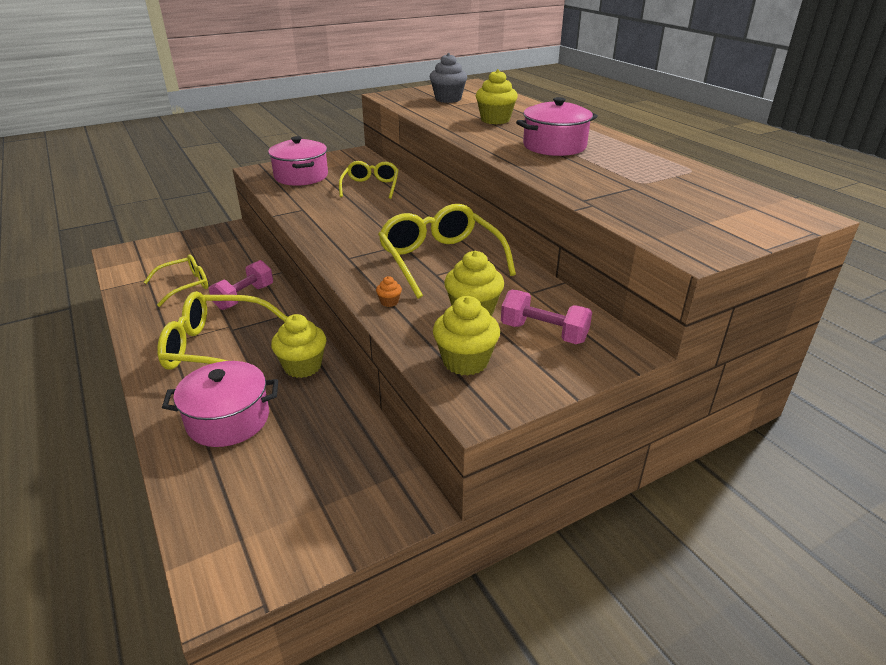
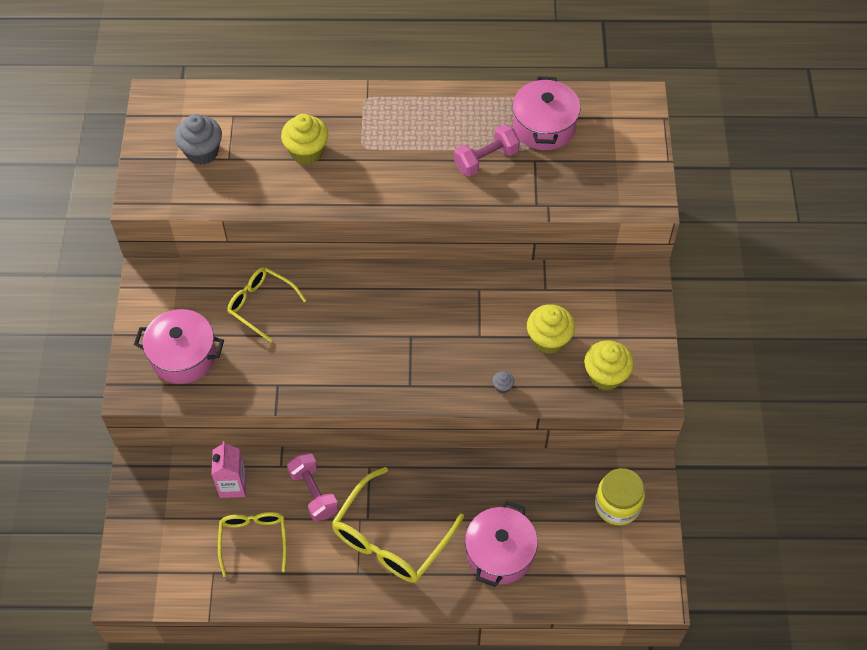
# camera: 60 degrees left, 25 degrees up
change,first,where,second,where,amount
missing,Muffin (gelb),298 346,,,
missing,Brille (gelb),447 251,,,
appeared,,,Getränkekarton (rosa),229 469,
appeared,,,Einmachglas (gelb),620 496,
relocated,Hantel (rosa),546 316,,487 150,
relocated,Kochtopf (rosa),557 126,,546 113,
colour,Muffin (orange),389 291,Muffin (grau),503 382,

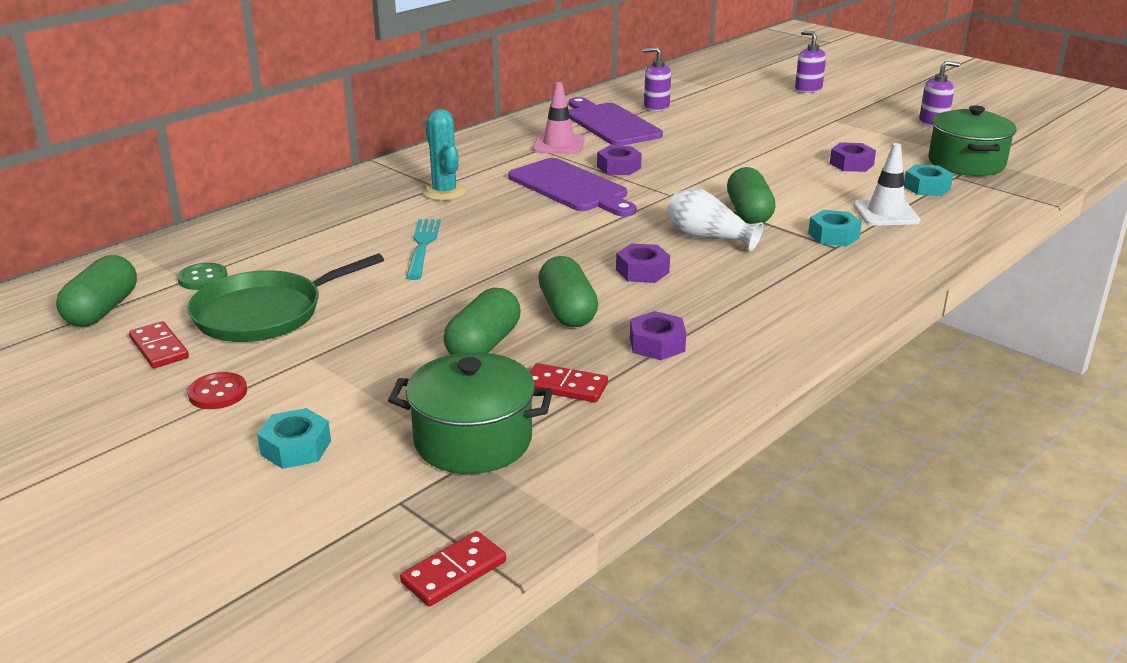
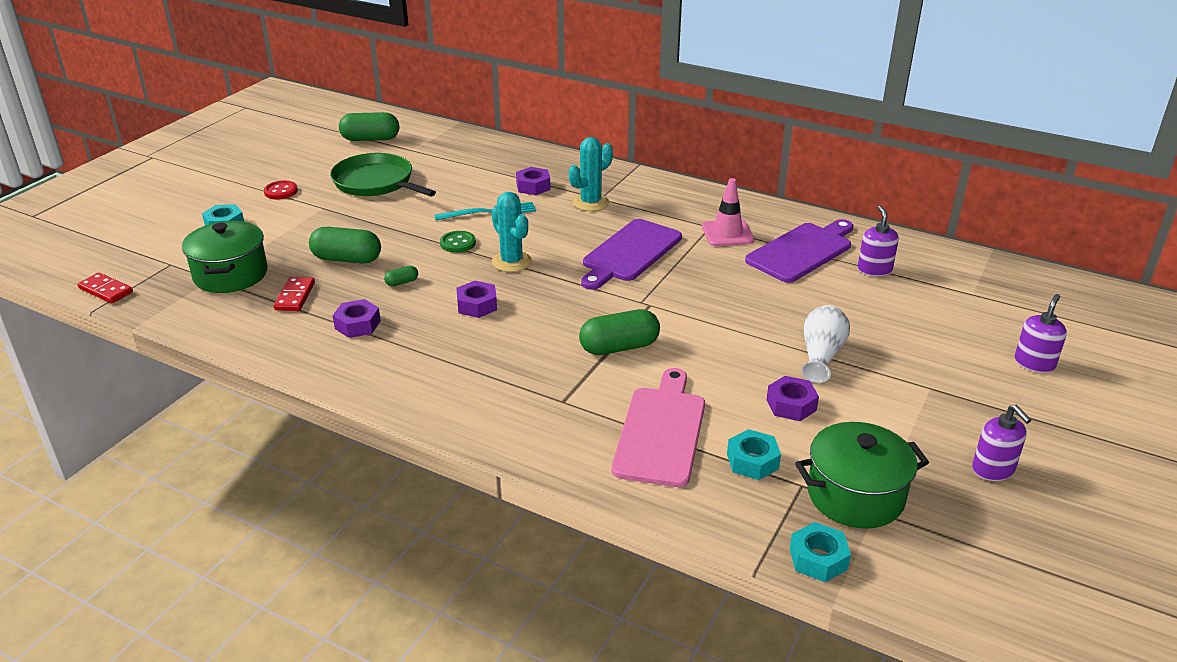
# camera: 75 degrees right, 5 degrees up
change,first,where,second,where,amount
missing,Dominostein (rot),159 344,,,
appeared,,,Kaktus (türkis),512 232,
relocated,Knopf (grün),202 276,,458 242,
relocated,Sechskantmutter (lila),619 160,,533 181,
relocated,Vase (weiß),715 219,,825 344,
relocated,Sechskantmutter (türkis),835 228,,820 552,
exchanged,Leitkegel (weiß),886 184,Schneidebrett (rosa),658 427,
size,Kapsel (grün),568 291,,401 276,x0.46

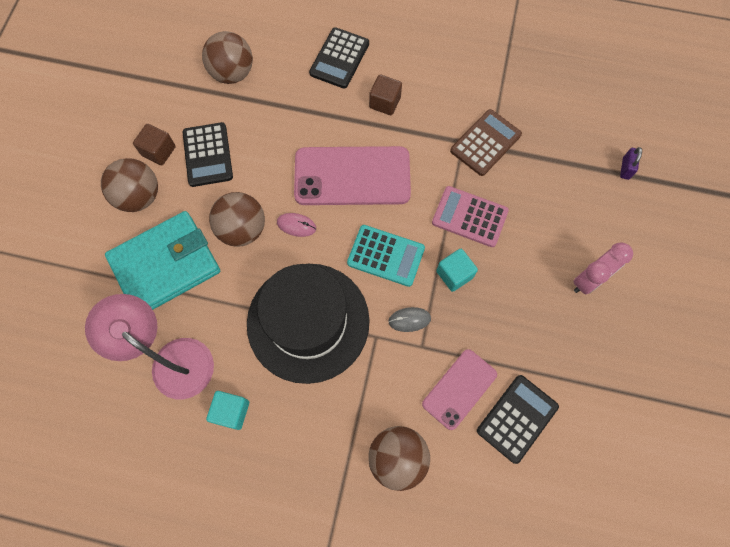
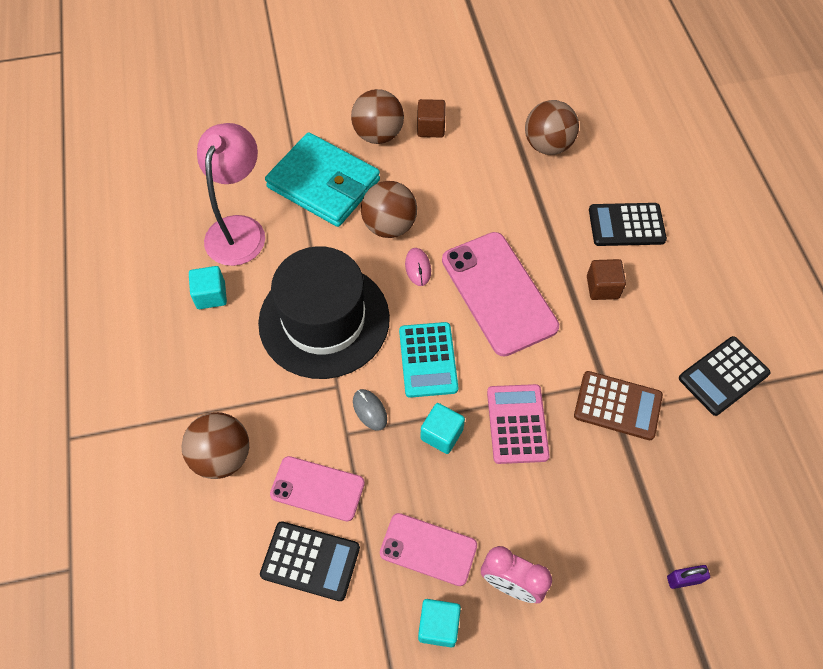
# camera: 65 degrees right, 10 degrees down
change,first,where,second,where,amount
appeared,,,Handy (rosa),428 549,
appeared,,,Kubus (türkis),439 623,
relocated,Taschenrechner (schwarz),208 154,,725 376,

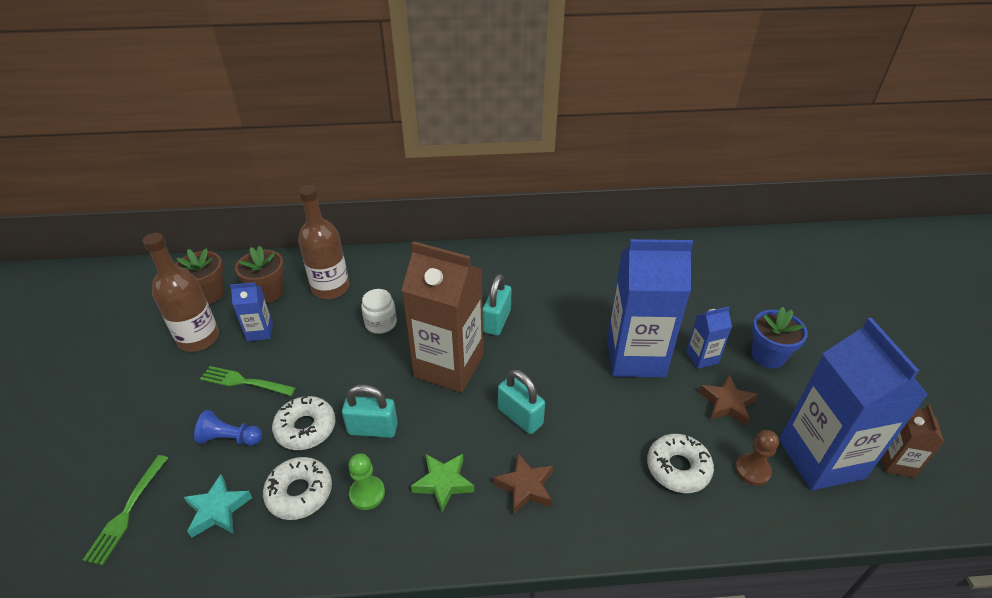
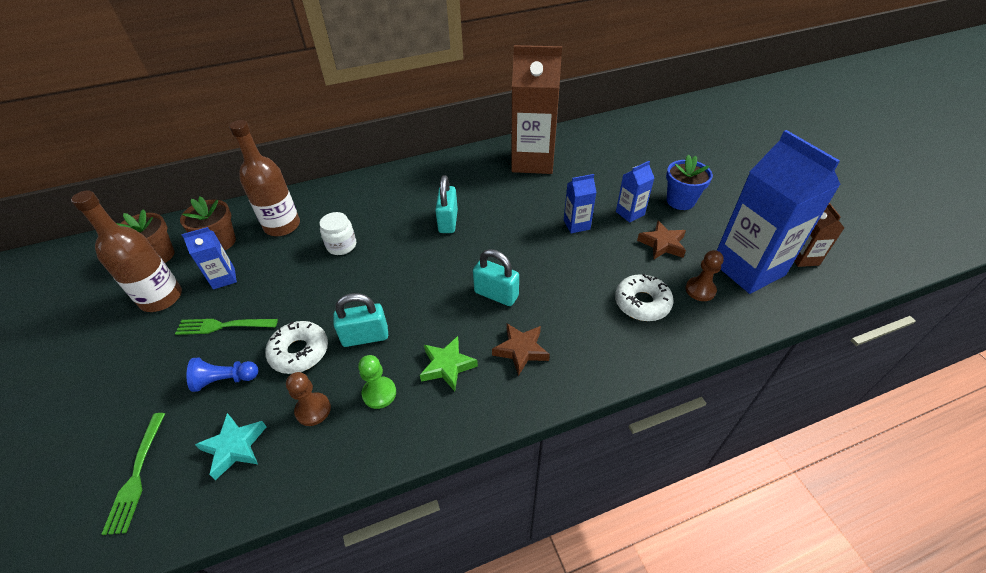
# camera: 15 degrees left, 5 degrees up
change,first,where,second,where,amount
relocated,Getränkekarton (braun),442 317,,536 109,
exchanged,Donut (weiß),297 488,Bauer (braun),308 399,
size,Getränkekarton (blau),650 308,,580 203,x0.46

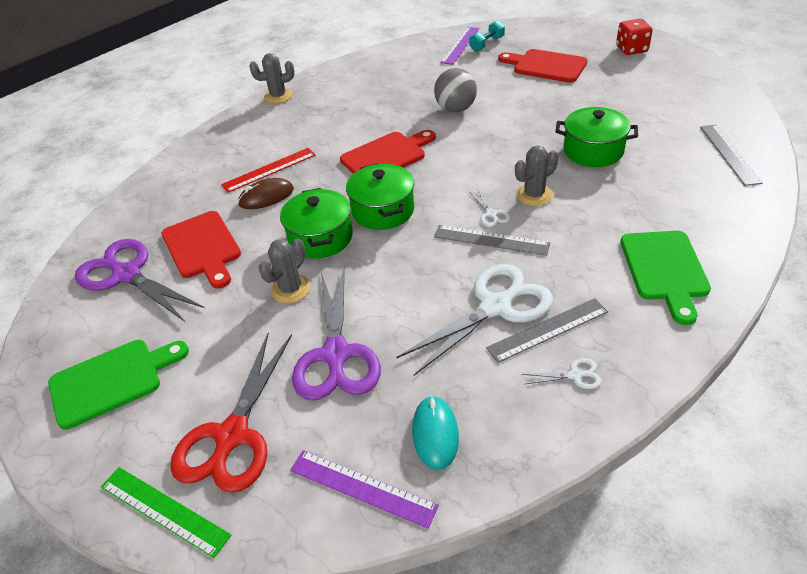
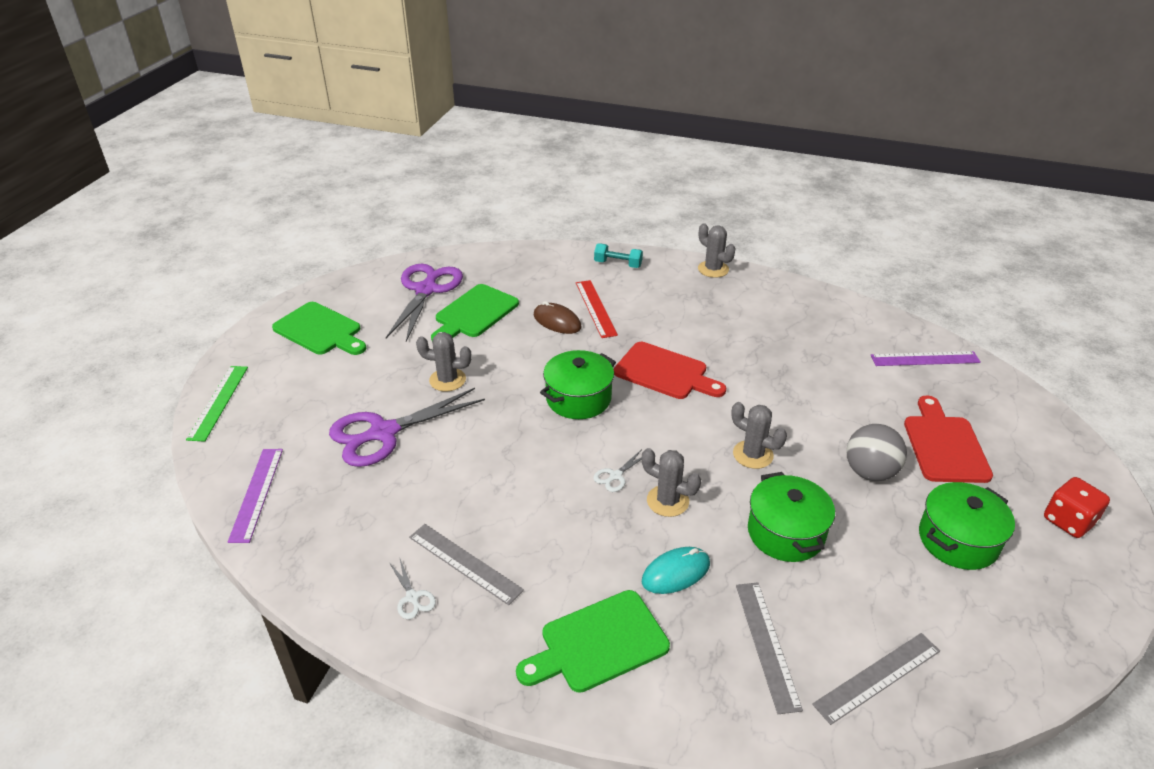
# camera: 60 degrees right, 5 degrees down
change,first,where,second,where,amount
missing,Schere (rot),231 413,,,
missing,Schere (weiß),474 320,,,
appeared,,,Kaktus (grau),759 435,
relocated,Kochtopf (grün),316 223,,967 526,
relocated,Computermaus (türkis),435 432,,676 570,
relocated,Ball (grau),455 90,,876 452,
relocated,Lineal (grau),492 240,,769 648,
relocated,Hantel (türkis),487 36,,618 255,
colour,Schneidebrett (rot),201 249,Schneidebrett (grün),475 312,
spun,Lineal (rot),268 170,,597 309,45 degrees clockwise

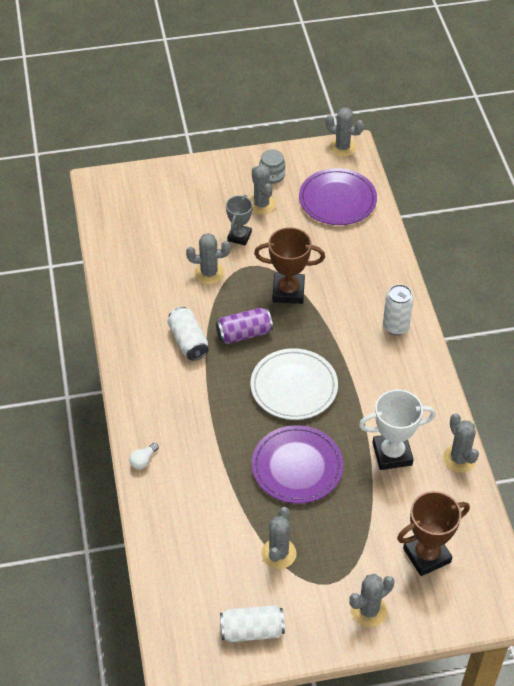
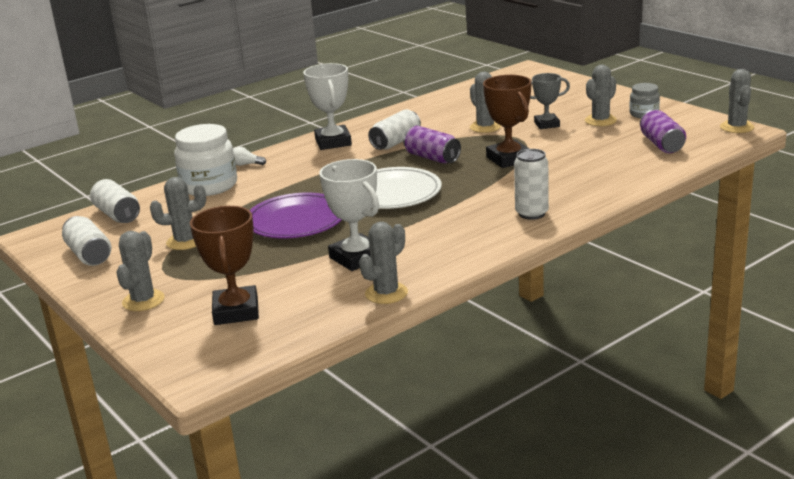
# camera: 65 degrees right, 25 degrees down
change,first,where,second,where,amount
appeared,,,Dose (weiß),115 201,
appeared,,,Einmachglas (weiß),205 160,
appeared,,,Pokal (weiß),327 106,
exchanged,Teller (lila),338 196,Dose (lila),663 131,
spun,Kaktus (grau),371 600,,140 271,75 degrees clockwise
spun,Pokal (braun),433 533,,224 265,45 degrees clockwise

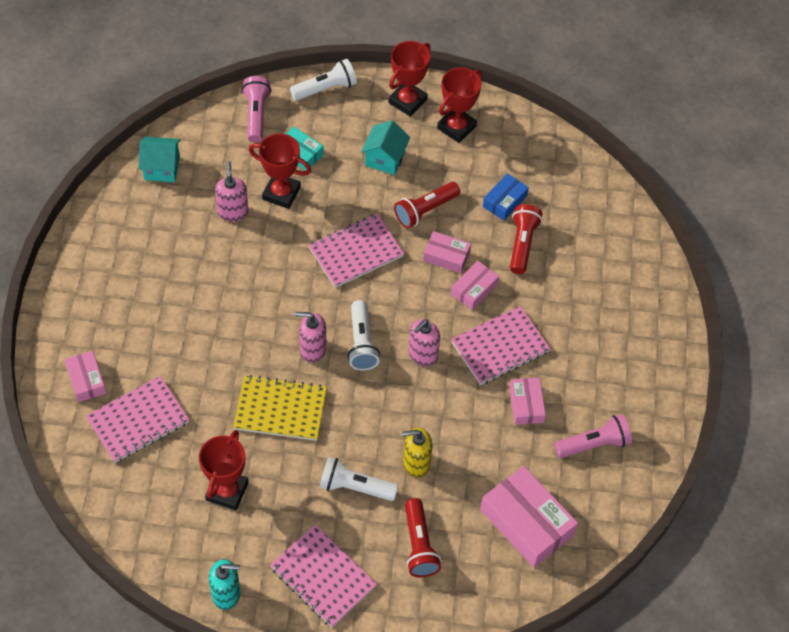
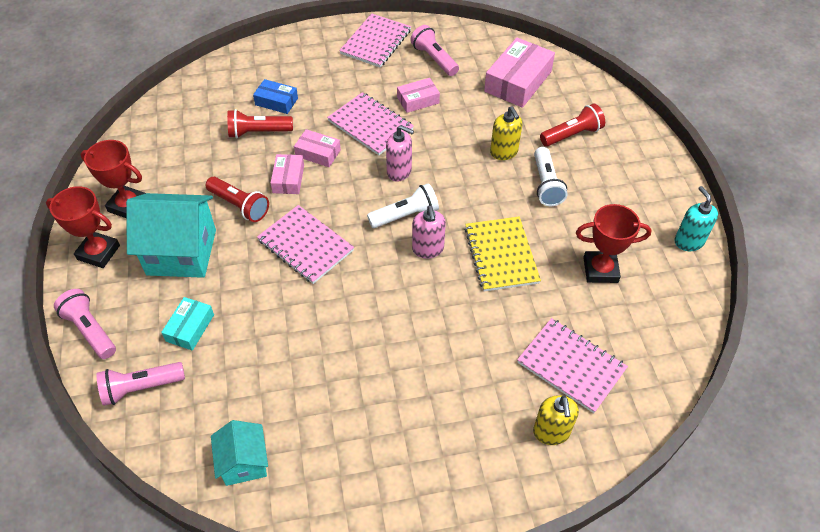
# camera: 105 degrees left, 5 degrees down
change,first,where,second,where,amount
missing,Seifenspender (rosa),231 191,,,
missing,Pokal (rot),280 171,,,
relocated,Notizbuch (rosa),323 576,,375 40,
relocated,Schachtel (blau),506 197,,275 96,
exchanged,Schachtel (rosa),85 376,Seifenspender (gelb),556 420,
colour,Taschenlampe (weiß),323 80,Taschenlampe (rosa),85 324,
size,Haus (türkis),385 147,,171 235,x1.77

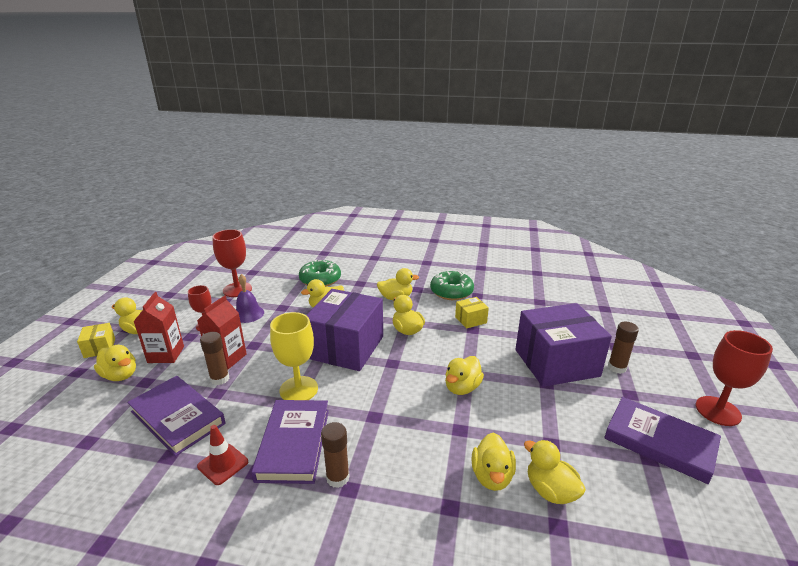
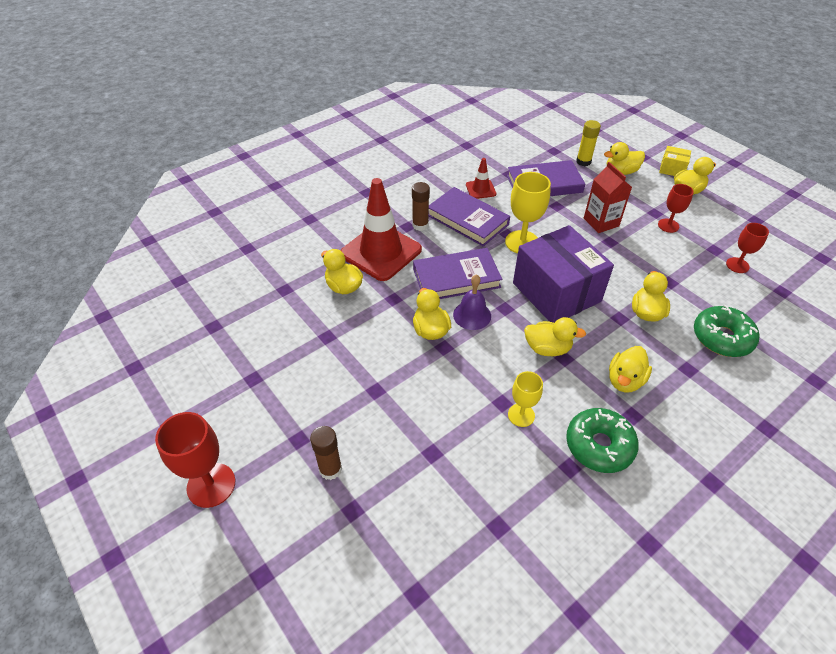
# camera: 130 degrees right, 20 degrees up
change,first,where,second,where,amount
missing,Getränkekarton (rot),158 327,,,
missing,Klebestift (braun),214 358,,,
missing,Schachtel (lila),563 345,,,
missing,Ente (gelb),555 472,,,
appeared,,,Leitkegel (rot),381 229,
appeared,,,Klebestift (gelb),588 143,
relocated,Glocke (lila),250 298,,472 302,
relocated,Buch (lila),662 440,,457 273,
exchanged,Schachtel (gelb),472 313,Kelch (gelb),525 399,
size,Kelch (rot),232 263,,747 248,x0.62

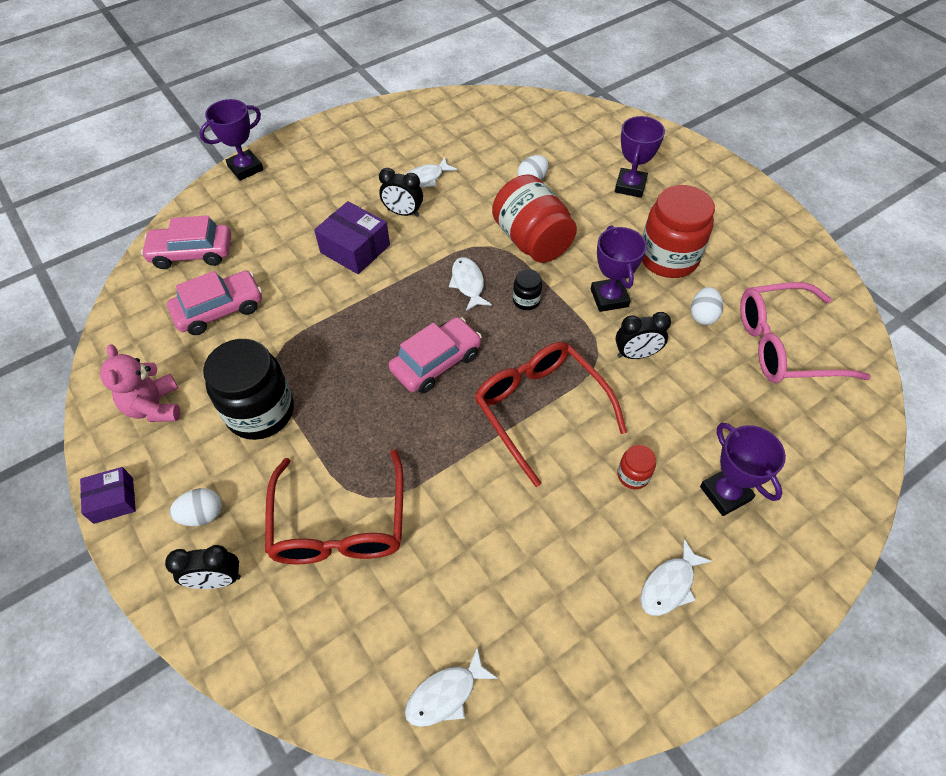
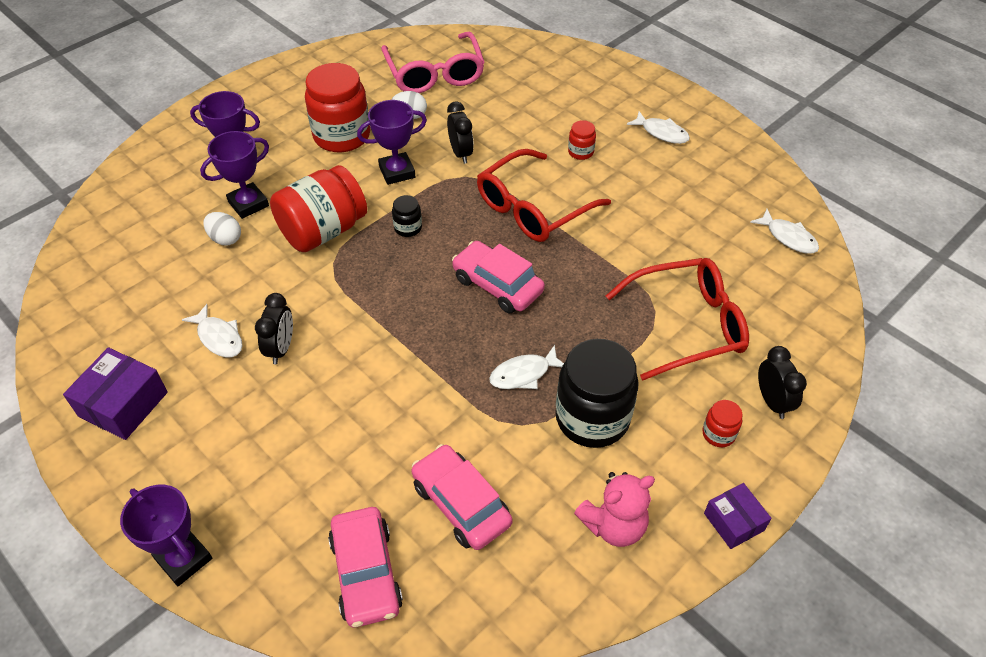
# camera: 100 degrees left, 5 degrees down
change,first,where,second,where,amount
relocated,Schachtel (lila),352 237,,115 393,
relocated,Fisch (weiß),470 284,,526 367,
relocated,Pokal (lila),743 469,,234 175,
exchanged,Ei (weiß),195 507,Einmachglas (rot),722 423,

